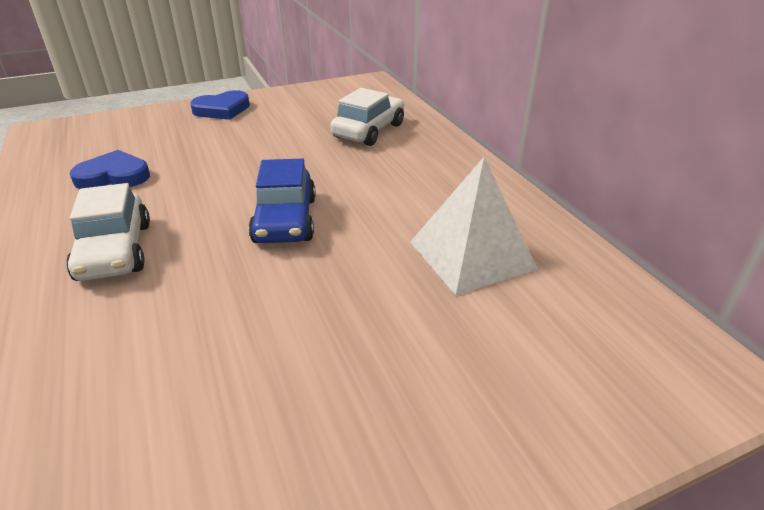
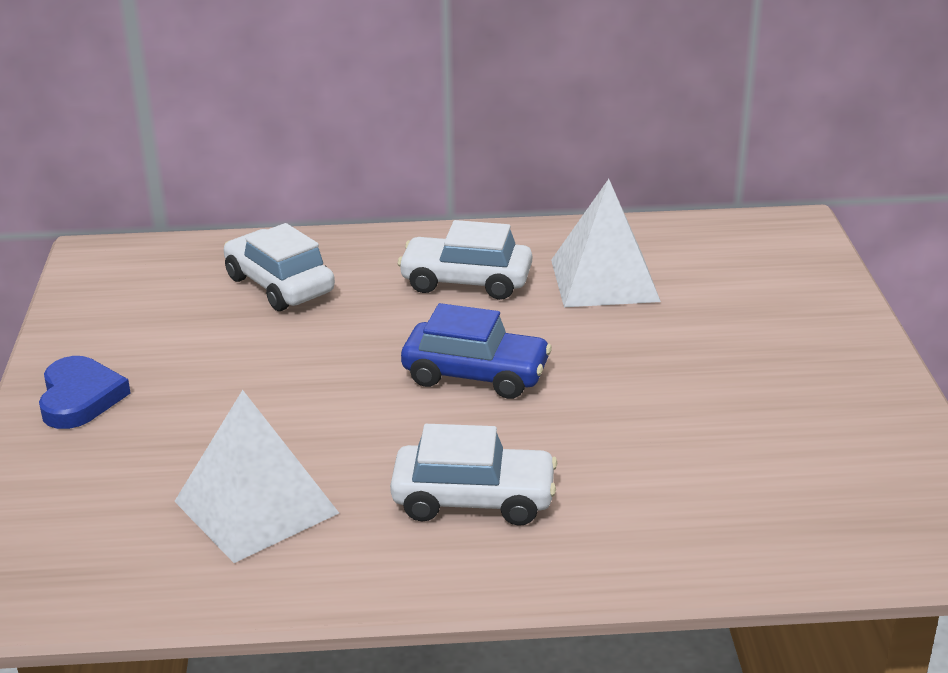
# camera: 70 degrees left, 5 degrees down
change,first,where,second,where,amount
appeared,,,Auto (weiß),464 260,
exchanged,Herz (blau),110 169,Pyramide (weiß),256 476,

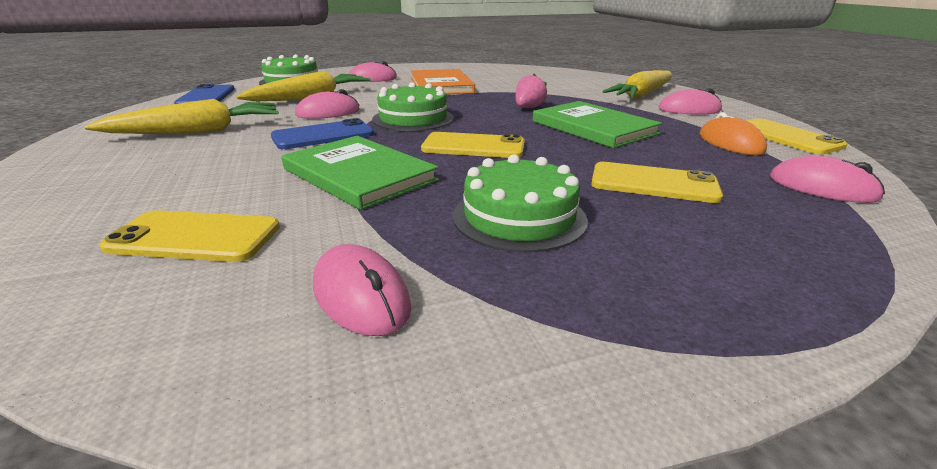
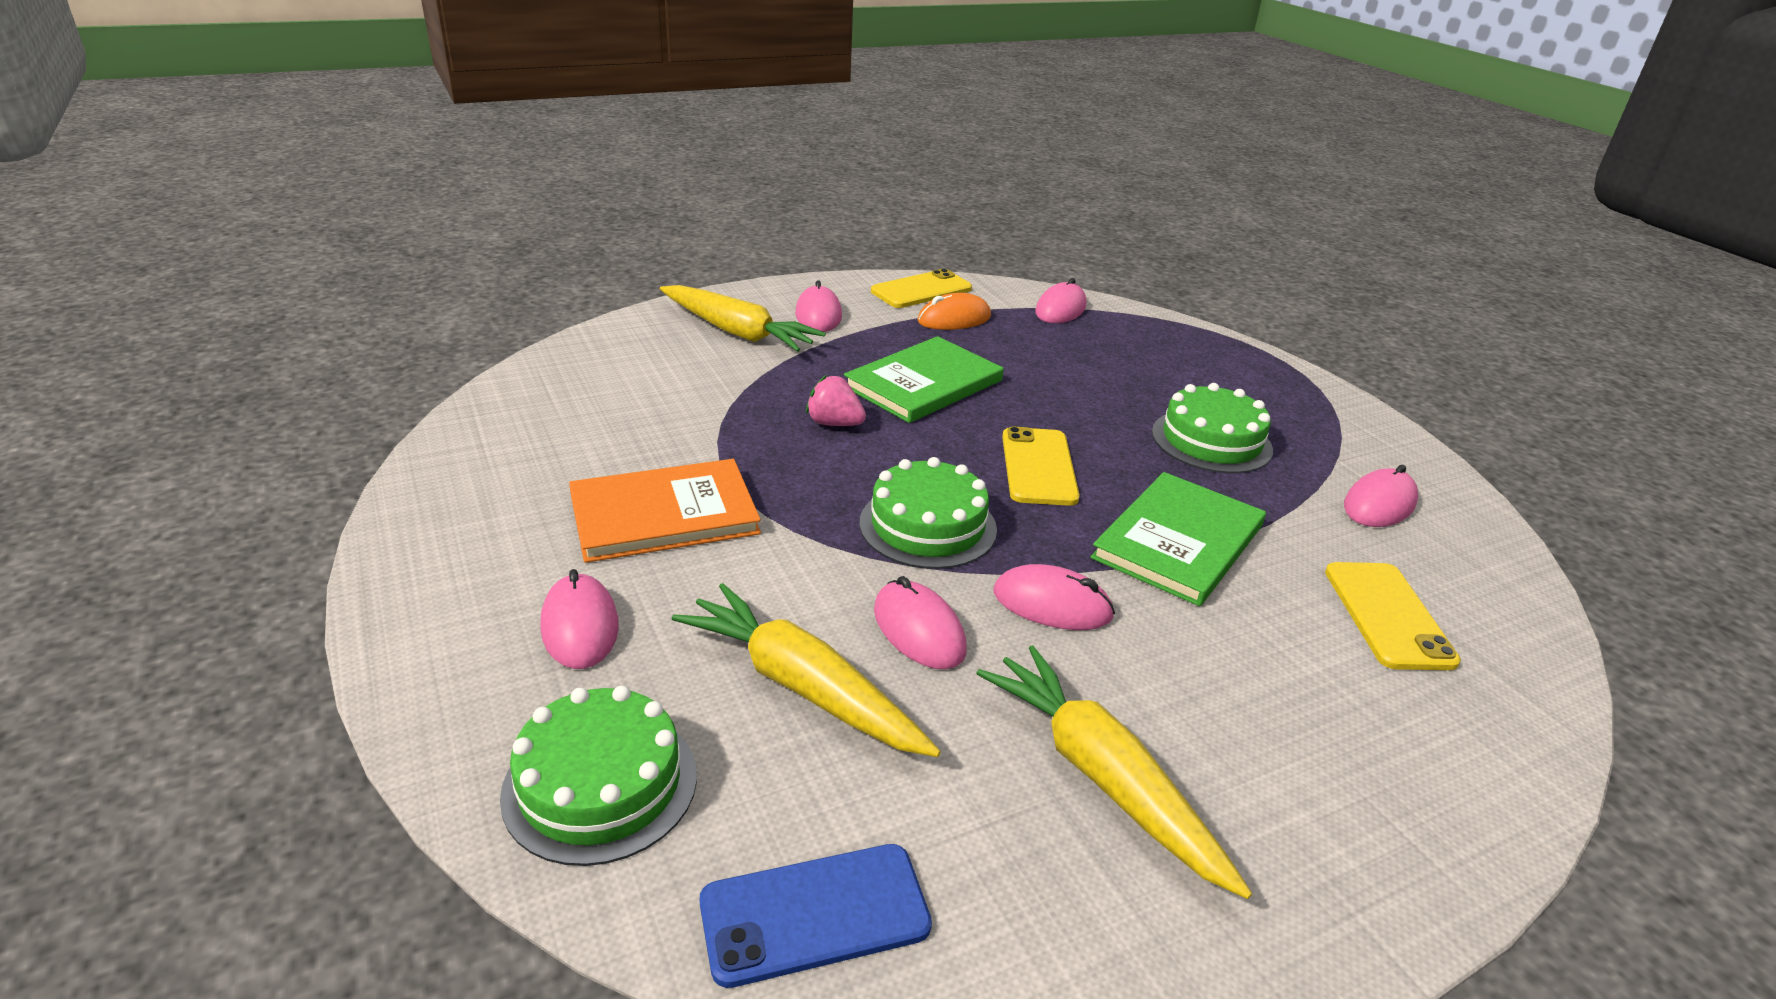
# camera: 100 degrees left, 5 degrees up
change,first,where,second,where,amount
missing,Handy (gelb),657 182,,,
exchanged,Handy (blau),322 133,Computermaus (rosa),1054 597,

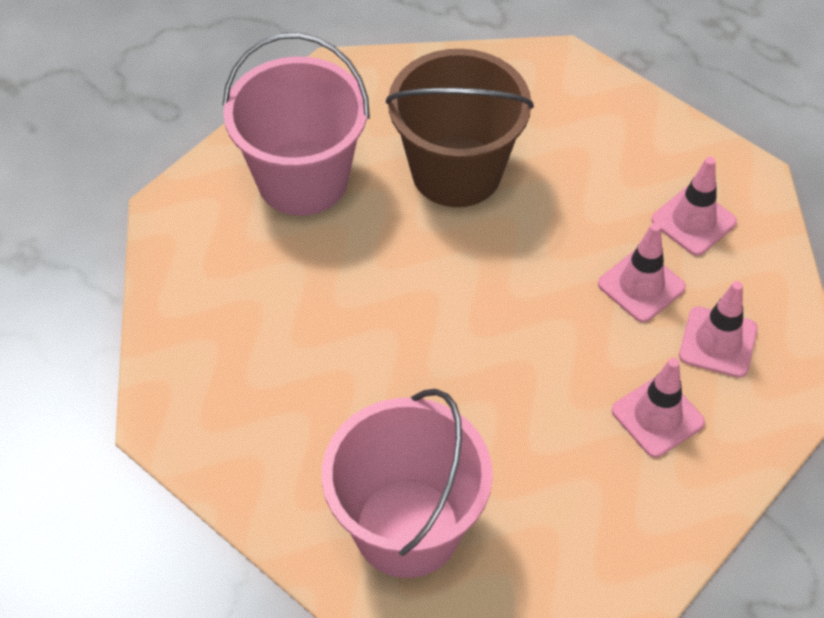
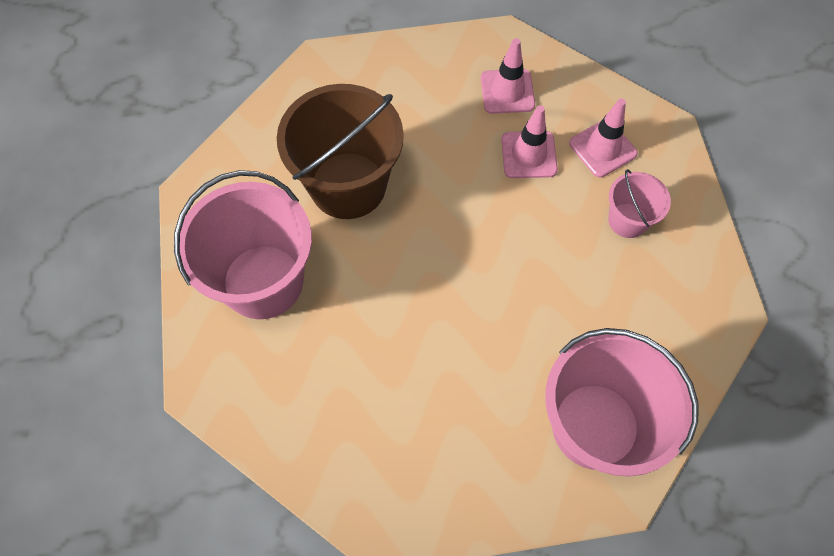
# camera: 50 degrees left, 10 degrees up
change,first,where,second,where,amount
exchanged,Leitkegel (rosa),658 407,Eimer (rosa),639 203,

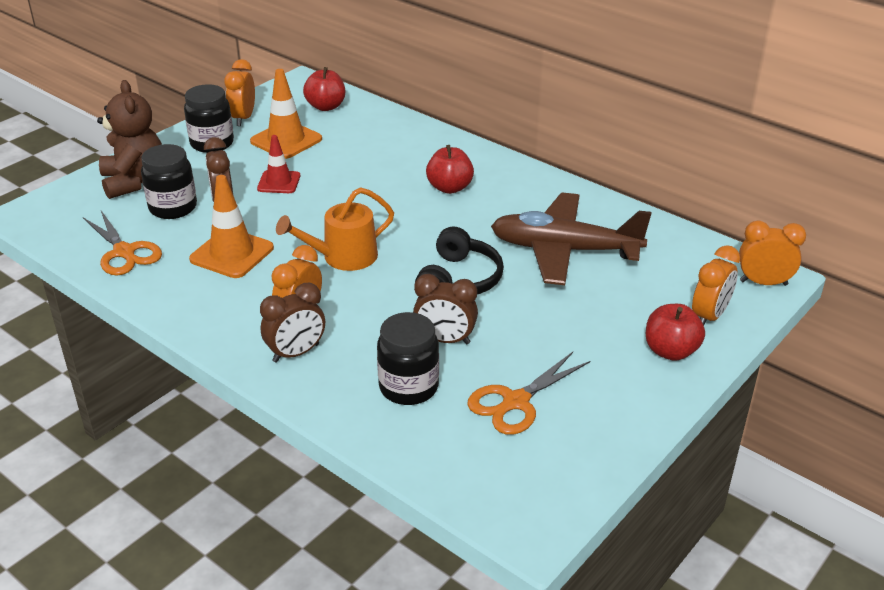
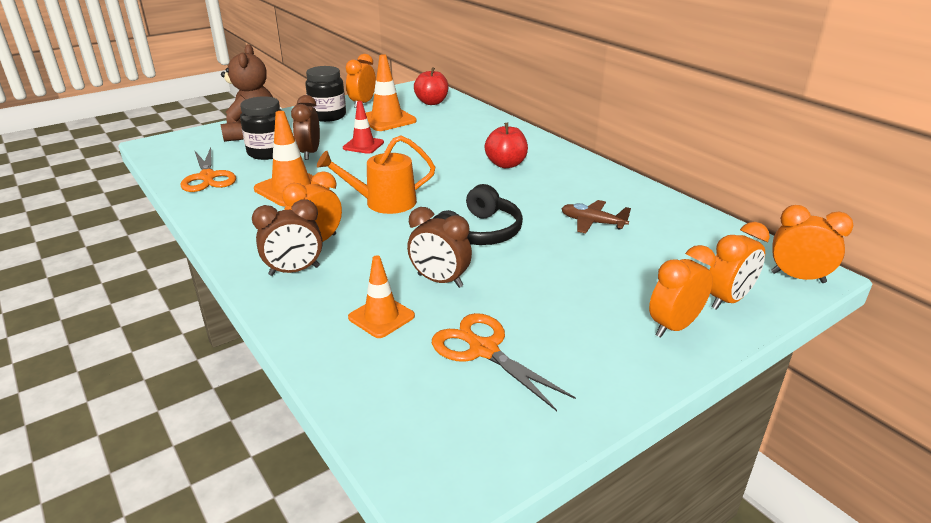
# camera: 15 degrees right, 5 degrees down
change,first,where,second,where,amount
exchanged,Einmachglas (schwarz),408 358,Leitkegel (orange),381 296,
exchanged,Apfel (rot),675 332,Wecker (orange),682 291,
spun,Schere (orange),528 393,,504 362,75 degrees clockwise
size,Flugzeug (braun),571 238,,596 216,x0.45

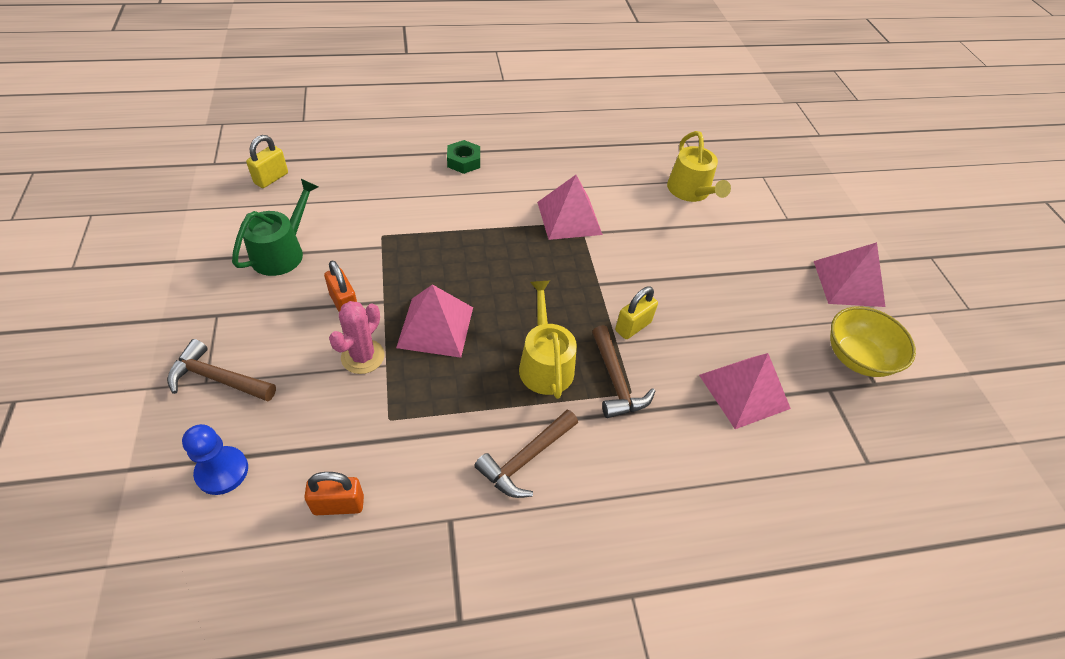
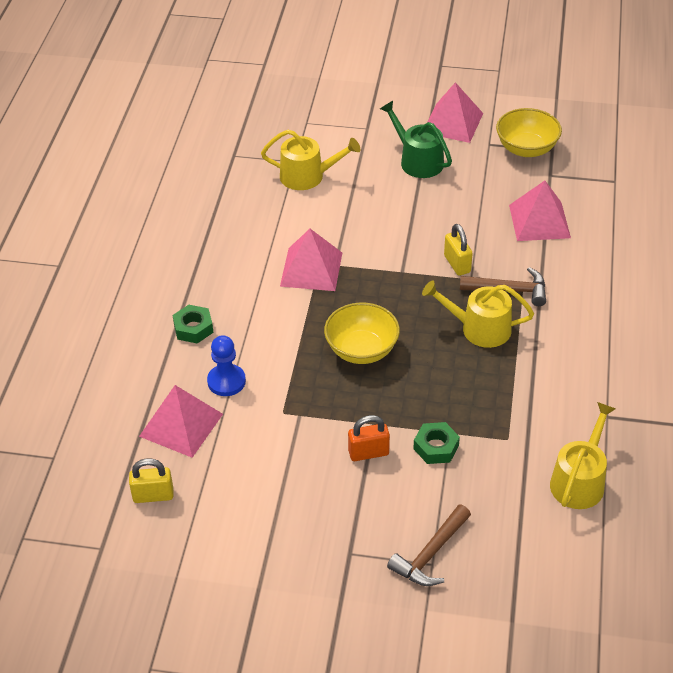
# camera: 65 degrees left, 5 degrees down
change,first,where,second,where,amount
missing,Hammer (braun),526 453,,,
appeared,,,Schüssel (gelb),362 333,
relocated,Bauer (blau),215 459,,226 365,
relocated,Gießkanne (grün),275 227,,416 139,
relocated,Pyramide (rosa),434 321,,181 421,
exchanged,Vorhängeschloss (orange),334 493,Gießkanne (gelb),583 455,
exchanged,Kaktus (rosa),356 337,Sechskantmutter (grün),436 443,
spun,Vorhängeschloss (gelb),267 161,,151 480,60 degrees counterclockwise

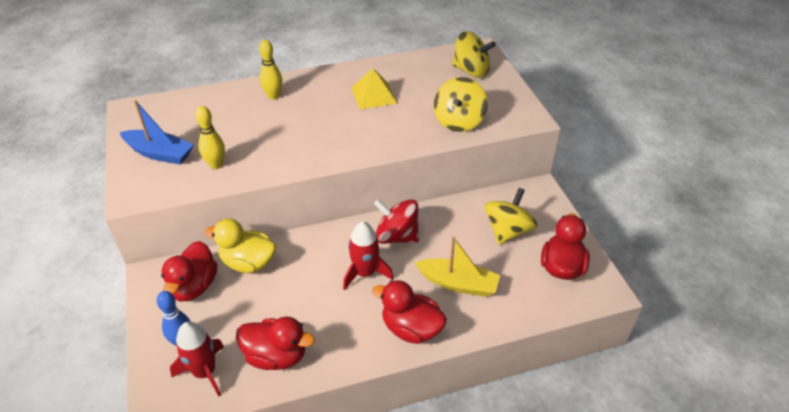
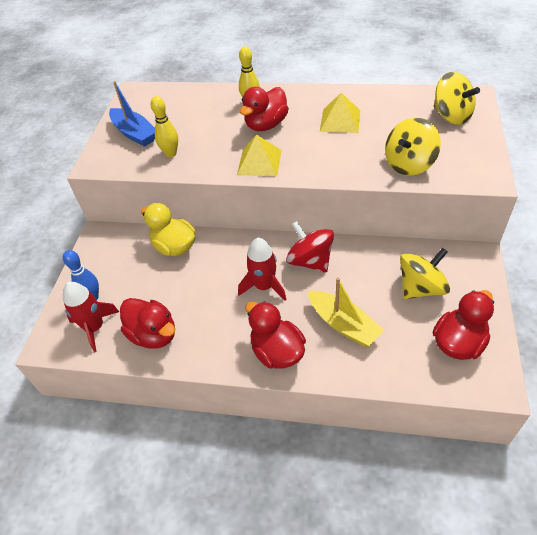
# camera: 30 degrees right, 5 degrees up
change,first,where,second,where,amount
appeared,,,Pyramide (gelb),259 155,
relocated,Ente (rot),189 271,,264 109,

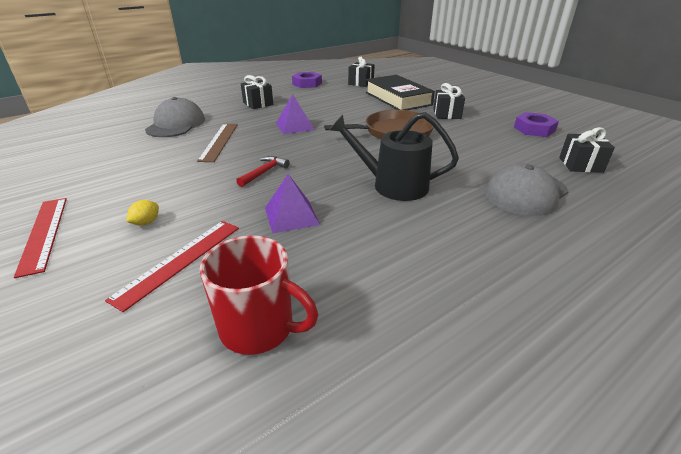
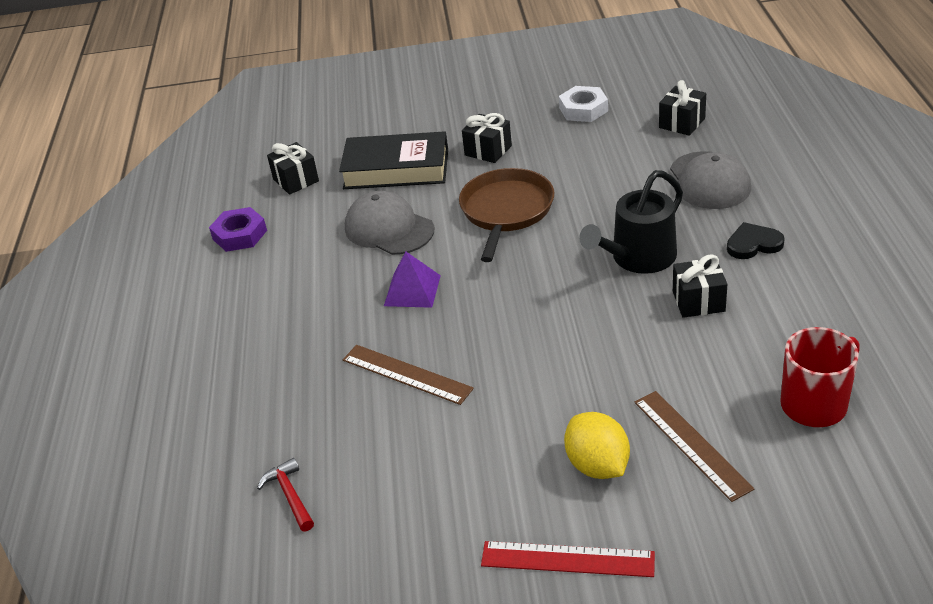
# camera: 55 degrees left, 5 degrees up
change,first,where,second,where,amount
missing,Pyramide (lila),292 204,,,
appeared,,,Herz (schwarz),756 240,
relocated,Kappe (grau),175 117,,389 223,
relocated,Hammer (rot),263 171,,285 494,
relocated,Geschenk (schwarz),257 92,,700 286,
colour,Lineal (rot),172 266,Lineal (braun),695 446,
colour,Sechskantmutter (lila),536 124,Sechskantmutter (weiß),583 104,
size,Zitrone (gelb),142 213,,597 445,x2.01

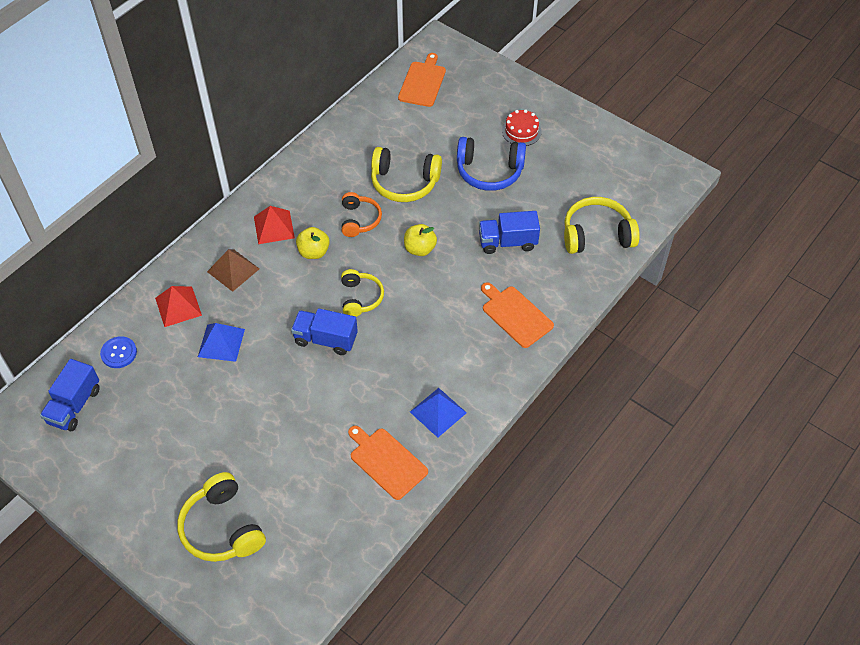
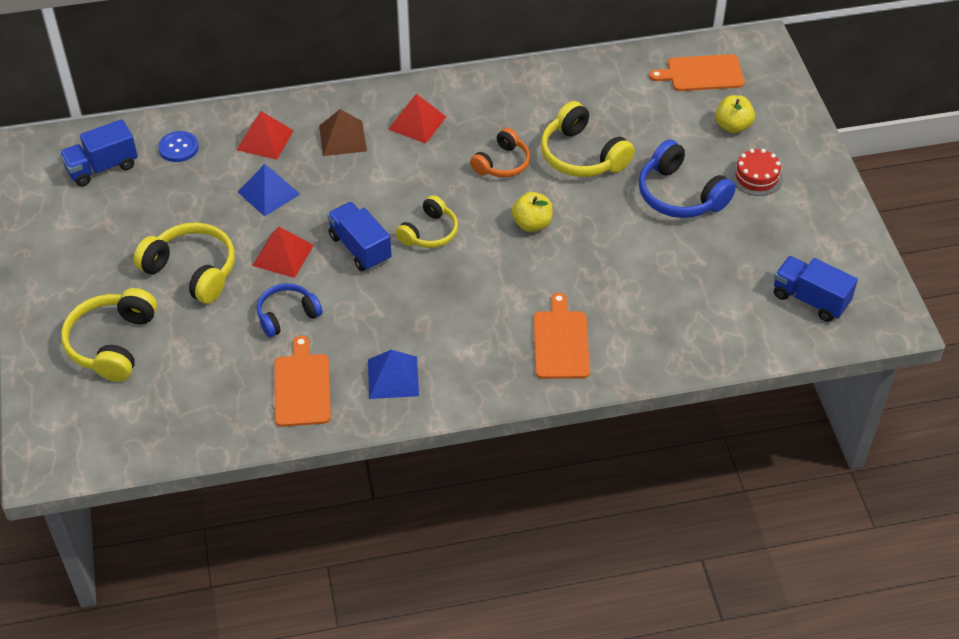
# camera: 40 degrees right, 5 degrees down
change,first,where,second,where,amount
appeared,,,Pyramide (rot),283 252,
appeared,,,Kopfhörer (blau),290 310,
relocated,Apfel (gelb),313 243,,735 114,
relocated,Lastwagen (blau),509 232,,816 289,
relocated,Kopfhörer (gelb),602 225,,184 263,
spun,Schneidebrett (orange),422 80,,696 72,150 degrees counterclockwise

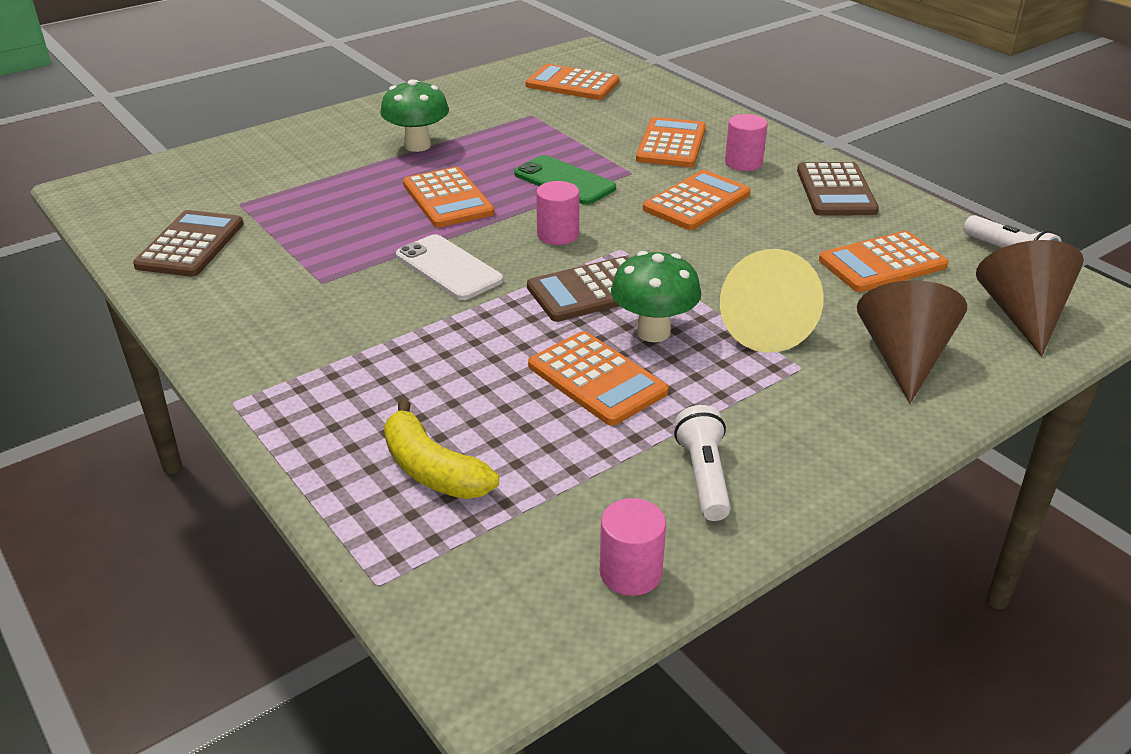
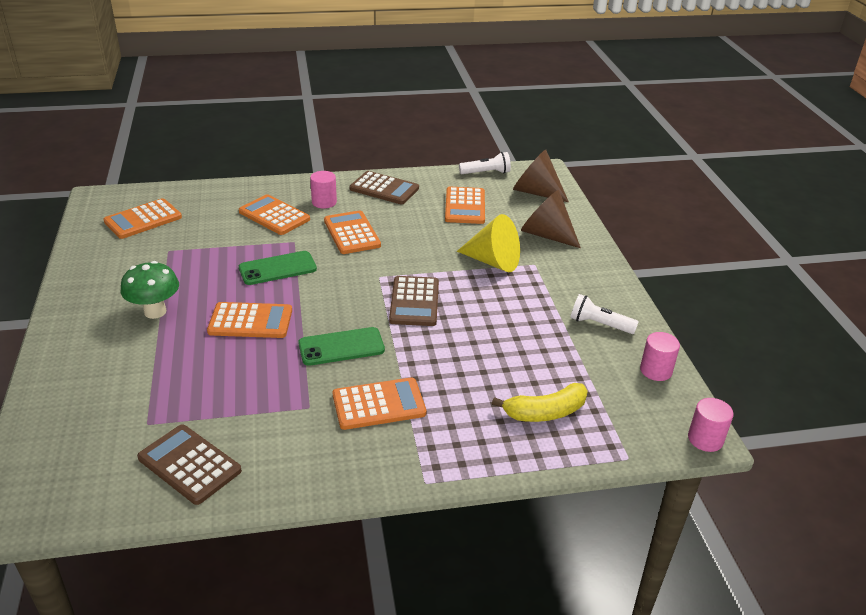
# camera: 65 degrees left, 0 degrees up
change,first,where,second,where,amount
missing,Pilz (grün),656 296,,,
relocated,Taschenrechner (orange),598 378,,379 403,
relocated,Vollzylinder (rosa),557 213,,711 425,
colour,Handy (weiß),449 267,Handy (grün),341 346,

